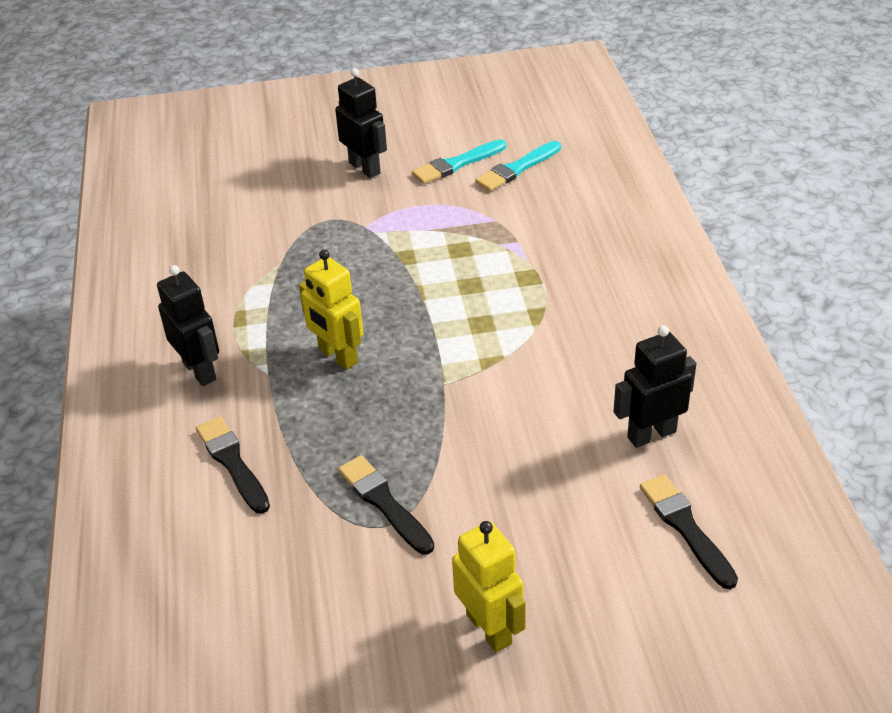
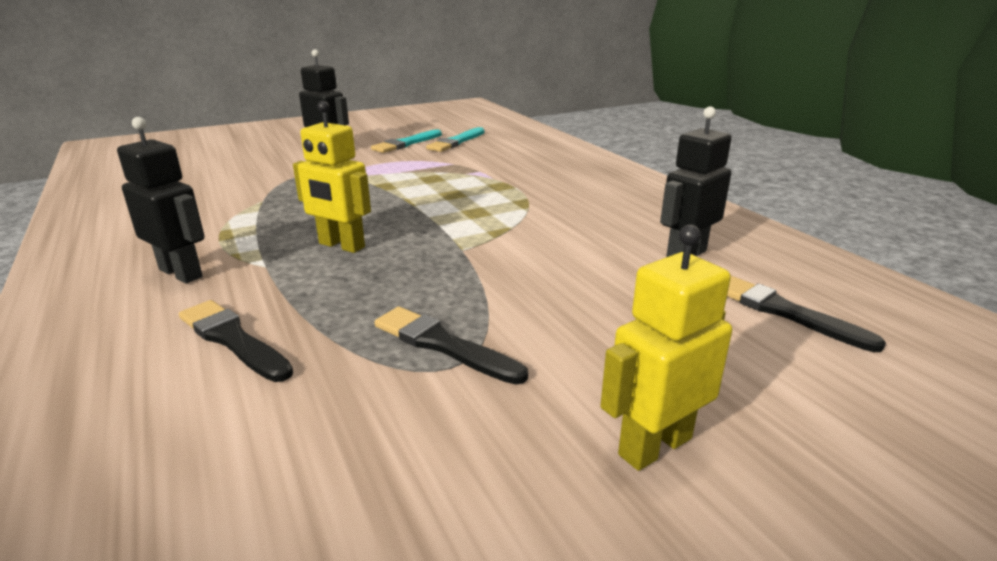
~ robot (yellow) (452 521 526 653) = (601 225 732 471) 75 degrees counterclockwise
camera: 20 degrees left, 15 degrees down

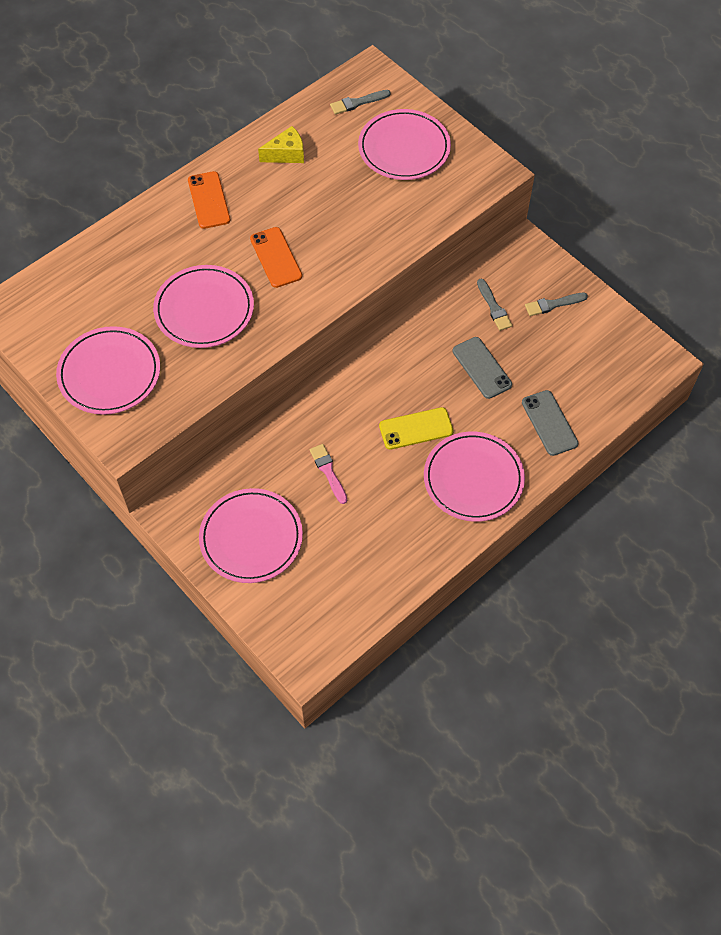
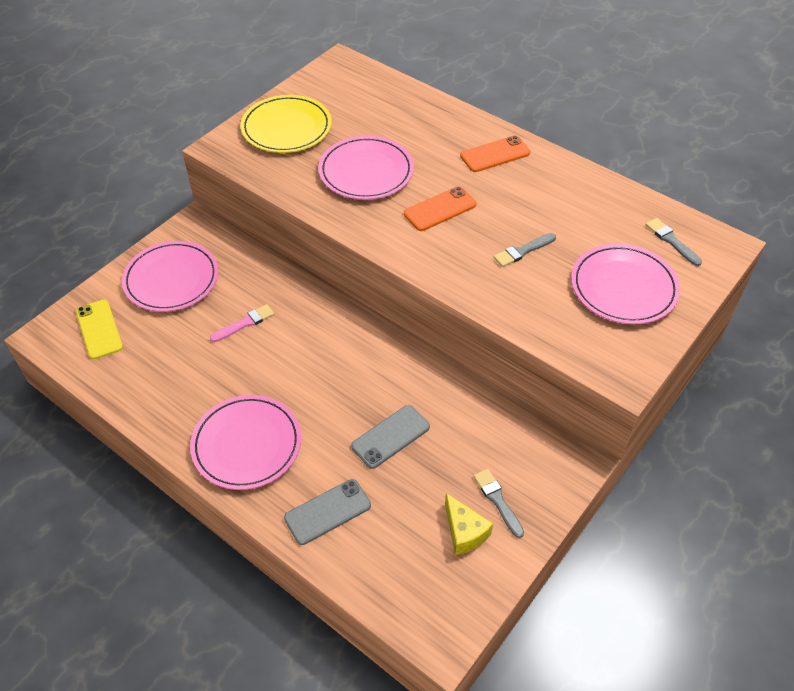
~ cheese (yellow) (258 126 304 163) to (445 493 493 555)
~ brush (grey) (477 279 512 331) to (494 233 556 267)
~ plate (pink) (56 326 160 415) to plate (yellow) (240 95 332 153)
~ phone (yellow) (379 407 453 450) to (76 300 123 359)
camera: 80 degrees right, 10 degrees down

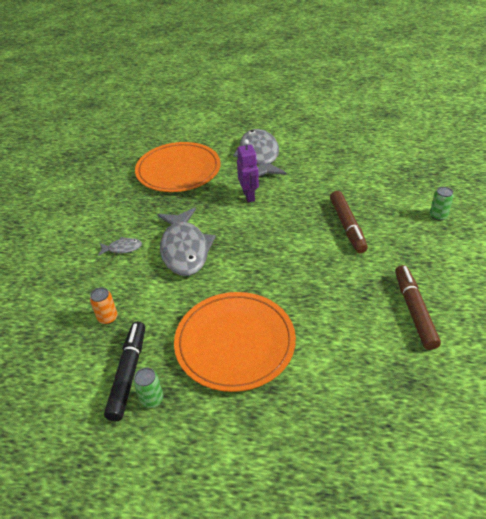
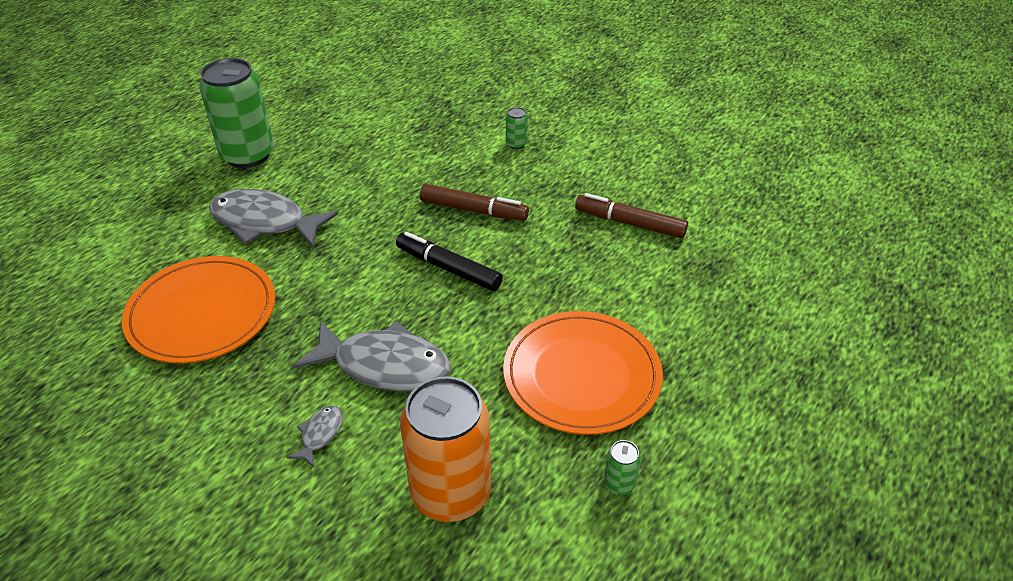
- robot (purple) (237 139 259 202)
~ can (orange) (90 287 118 324) = (400 377 491 522) x2.50
~ marker (black) (104 322 145 421) to (396 232 503 291)
+ can (green) (199 58 274 168)
camera: 65 degrees left, 0 degrees up

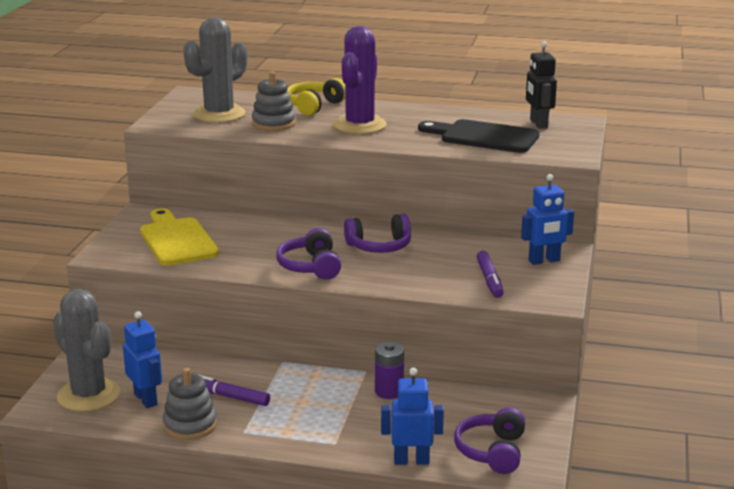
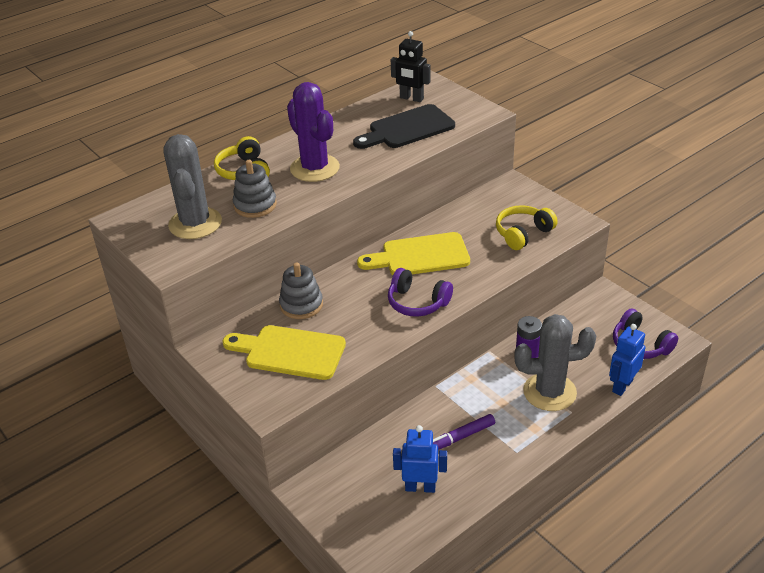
- robot (blue) (521 174 574 265)
~ headphones (purple) (344 214 411 253) to cutting board (yellow) (357 232 470 275)
~ marker (purple) (476 251 504 298) to headphones (yellow) (496 205 558 250)
~ cactus (grey) (53 289 120 412) to (514 314 596 411)
~ stacking toy (grey) (163 368 217 440) to (279 262 323 319)
camera: 50 degrees left, 15 degrees up

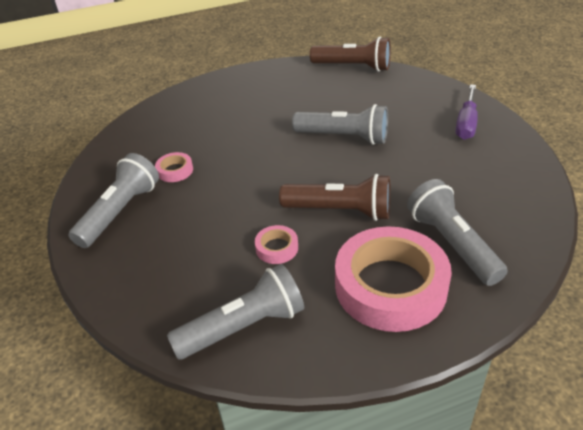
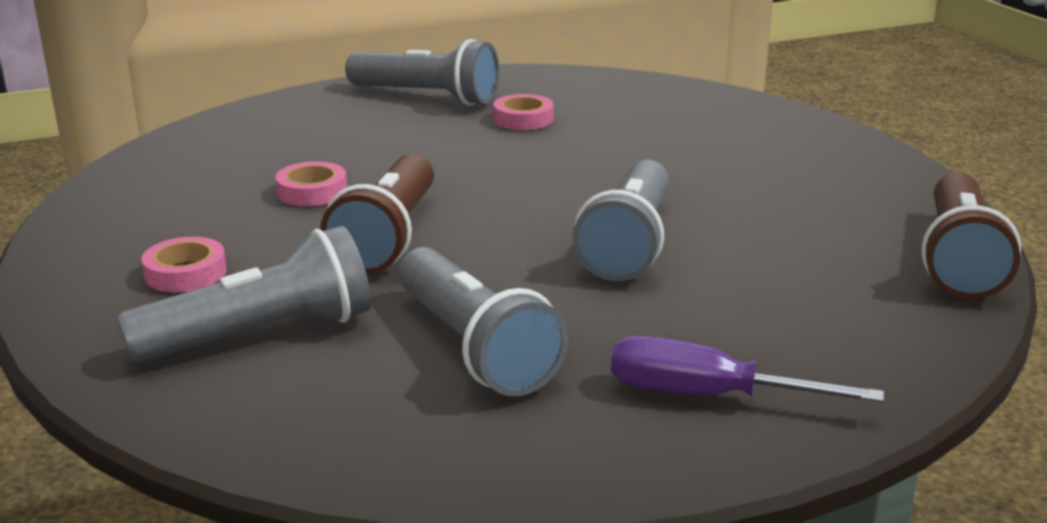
~ tape (pink) (335 226 452 332) = (141 237 227 292) x0.42
~ flashlight (grey) (167 264 304 360) to (398 247 568 396)
camera: 85 degrees right, 15 degrees down

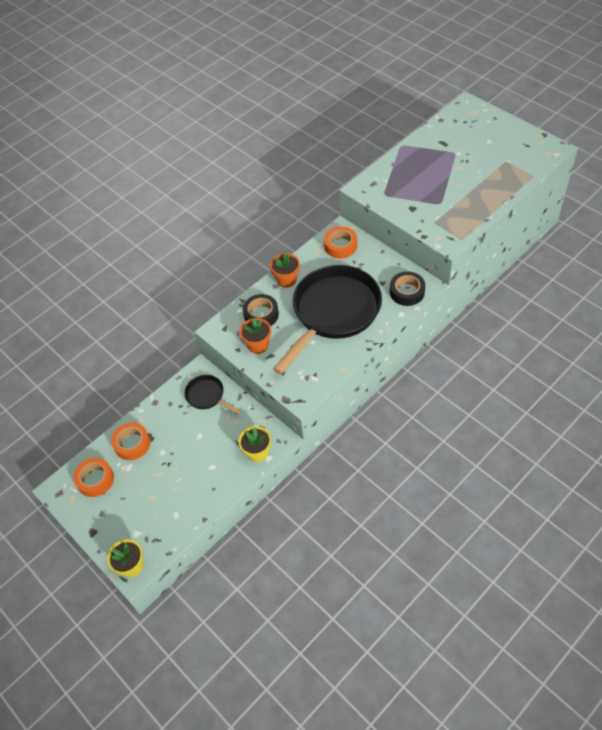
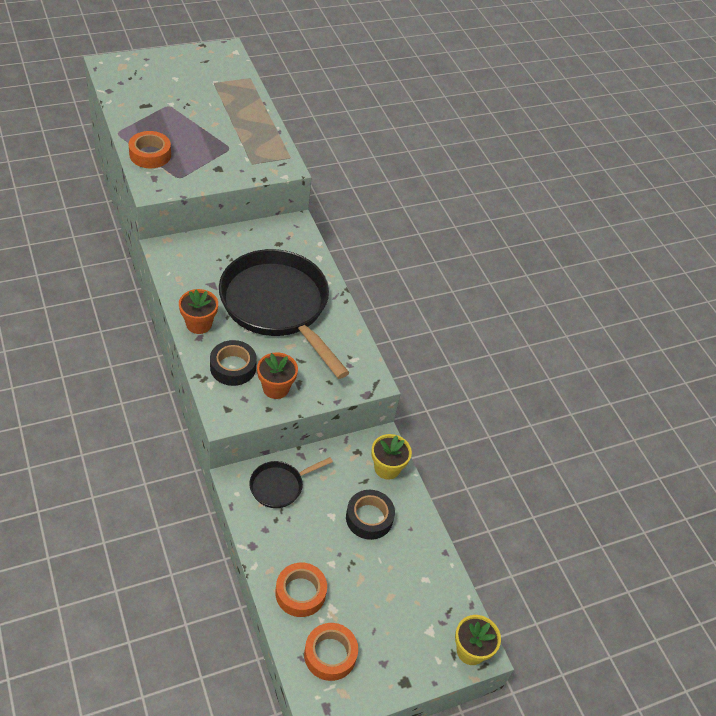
~ tape (orange) (324 226 357 259) to (128 131 171 168)
~ tape (black) (390 272 425 306) to (346 490 395 540)
camera: 80 degrees left, 5 degrees down

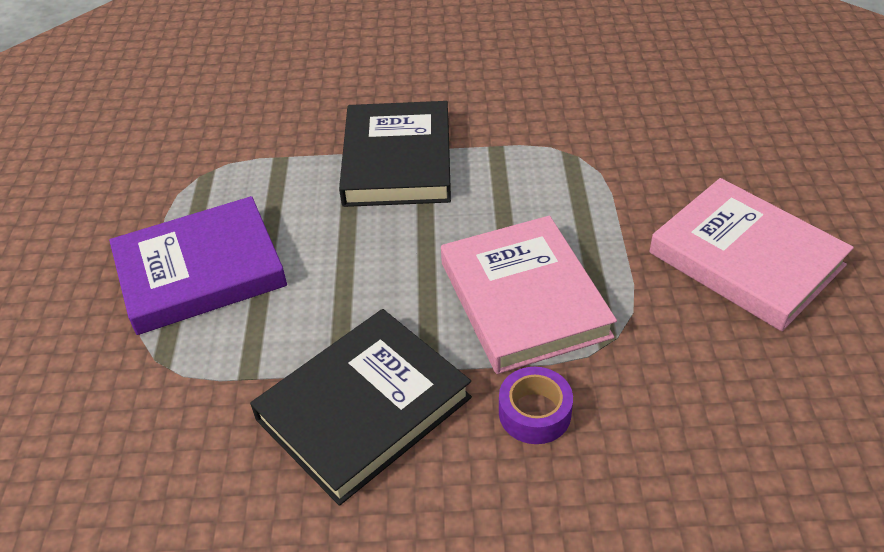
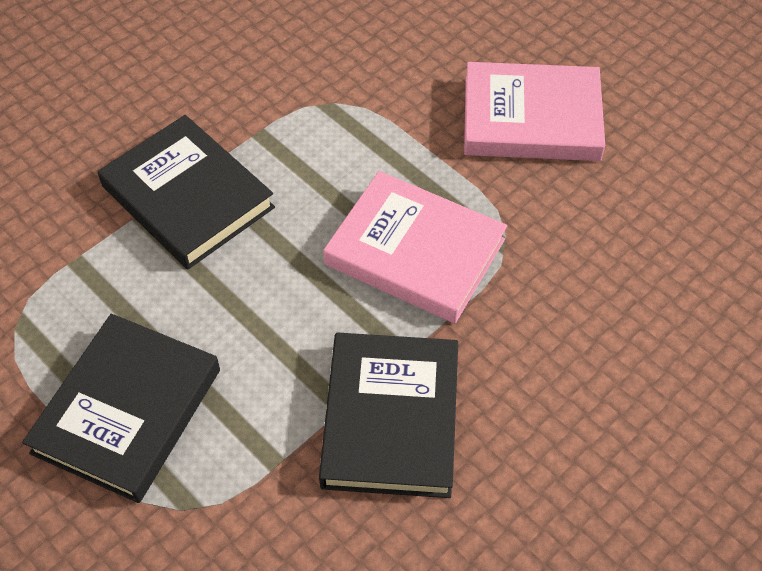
~ book (purple) (109 196 287 335) to book (black) (22 314 220 503)
- tape (purple) (499 367 573 444)
camera: 45 degrees left, 10 degrees up

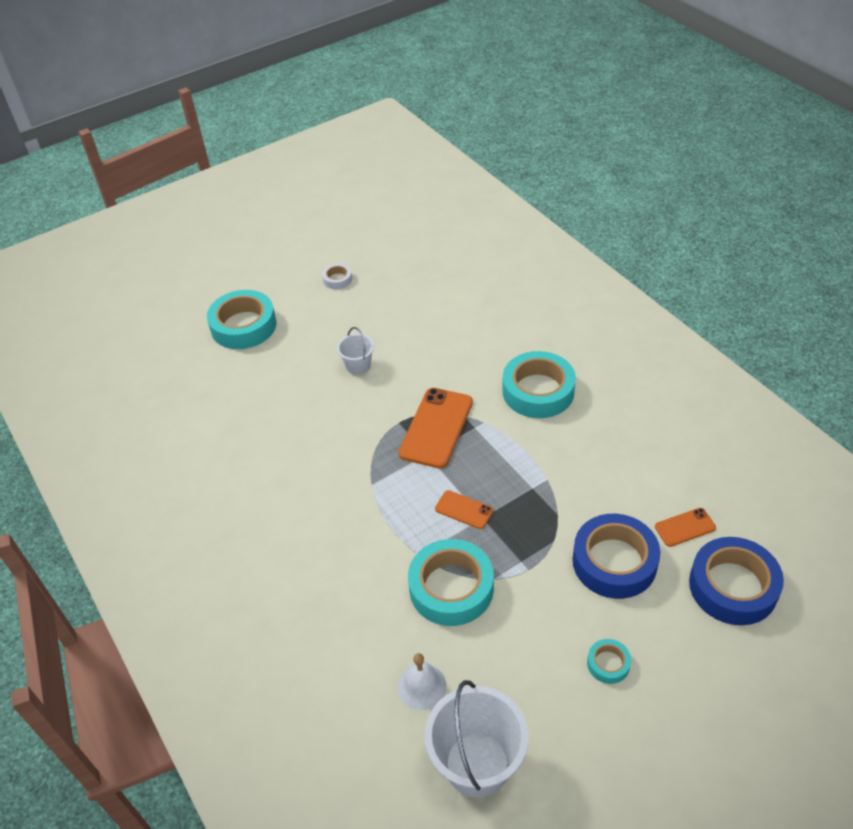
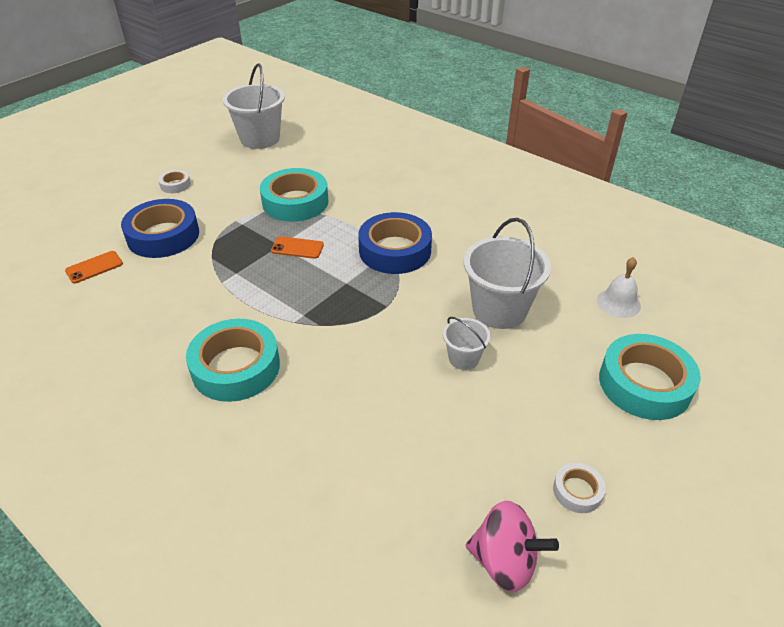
- phone (orange) (399 388 473 468)
~ tape (blue) (689 537 784 625) to (358 212 432 274)
~ tape (turquoise) (587 639 631 684) to tape (white) (158 170 191 193)
~ bell (white) (398 653 447 710) to (597 257 641 318)
+ bucket (white) (464 218 551 329)
+ spinning top (pink) (466 501 559 592)
camera: 160 degrees right, 5 degrees down

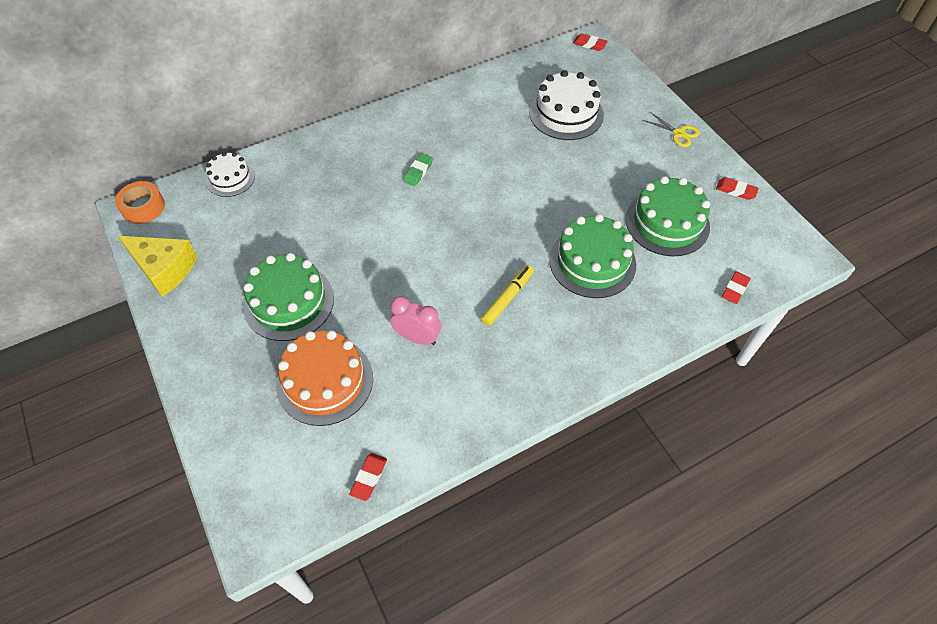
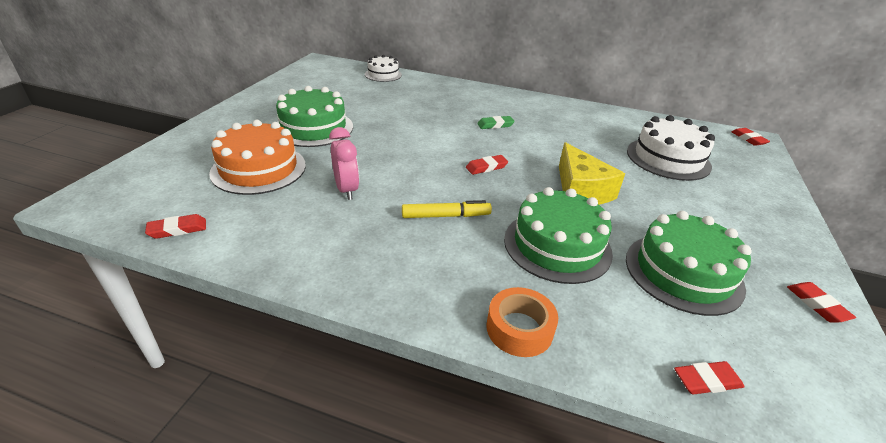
- scissors (yellow) (643 112 700 147)
~ tape (orange) (115 181 165 224) to (487 287 558 357)
~ cheese (yellow) (118 236 198 297) to (559 142 625 205)
+ eraser (red) (466 155 508 175)
camera: 45 degrees right, 20 degrees down

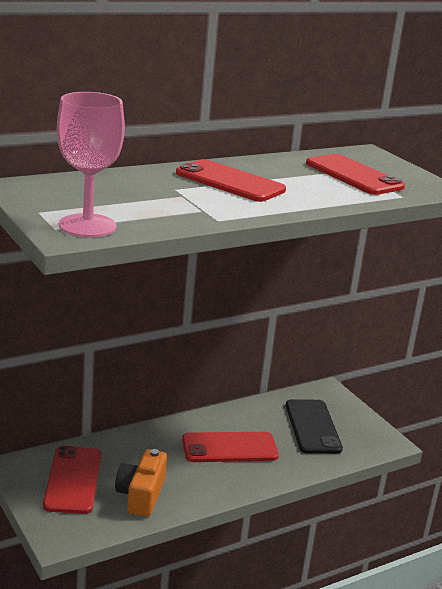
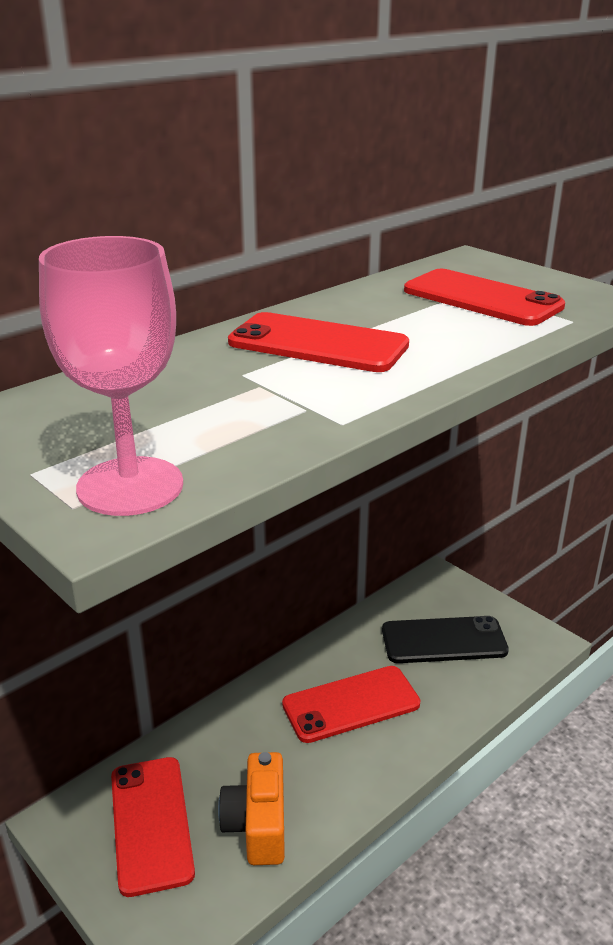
~ phone (black) (286 399 343 454) = (382 616 509 663) 75 degrees counterclockwise
camera: 10 degrees left, 5 degrees up

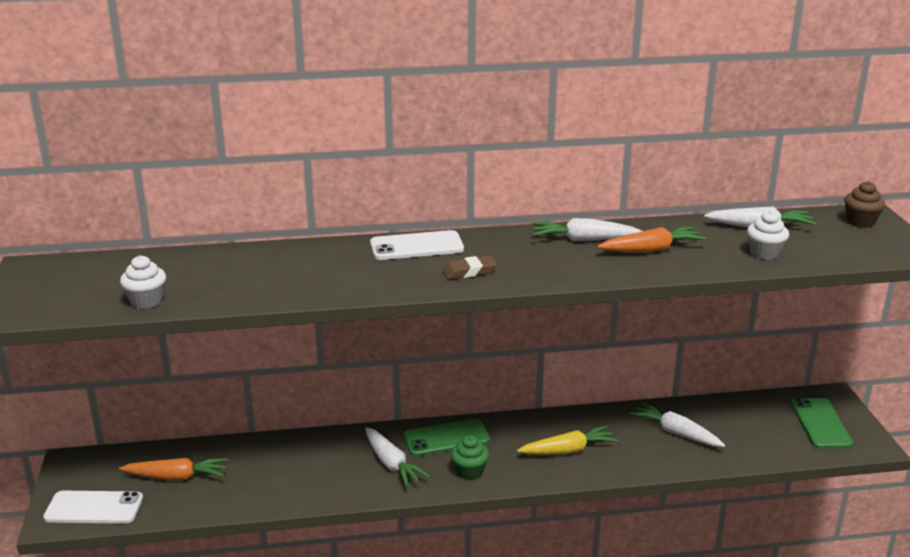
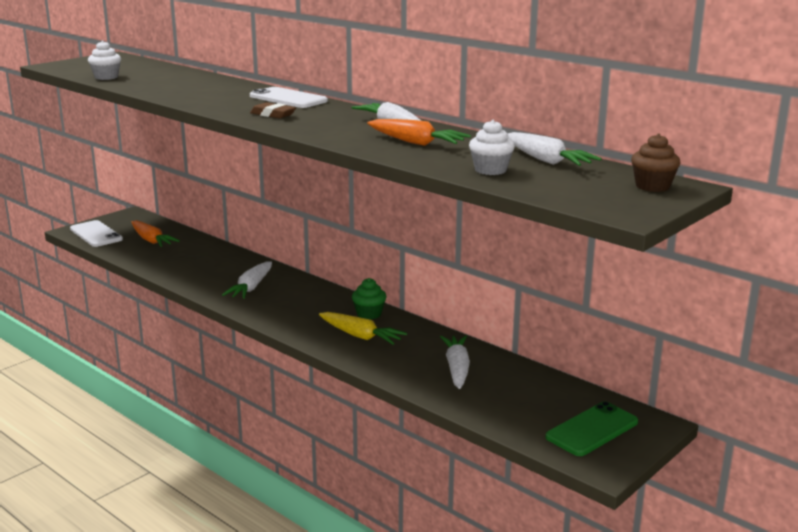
- phone (green) (403 419 490 456)
~ cupcake (green) (451 435 489 480) to (352 278 386 319)
camera: 50 degrees right, 5 degrees down

